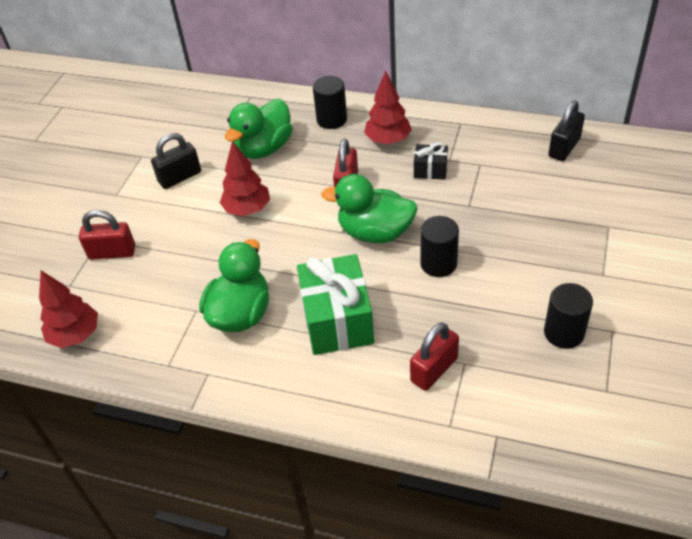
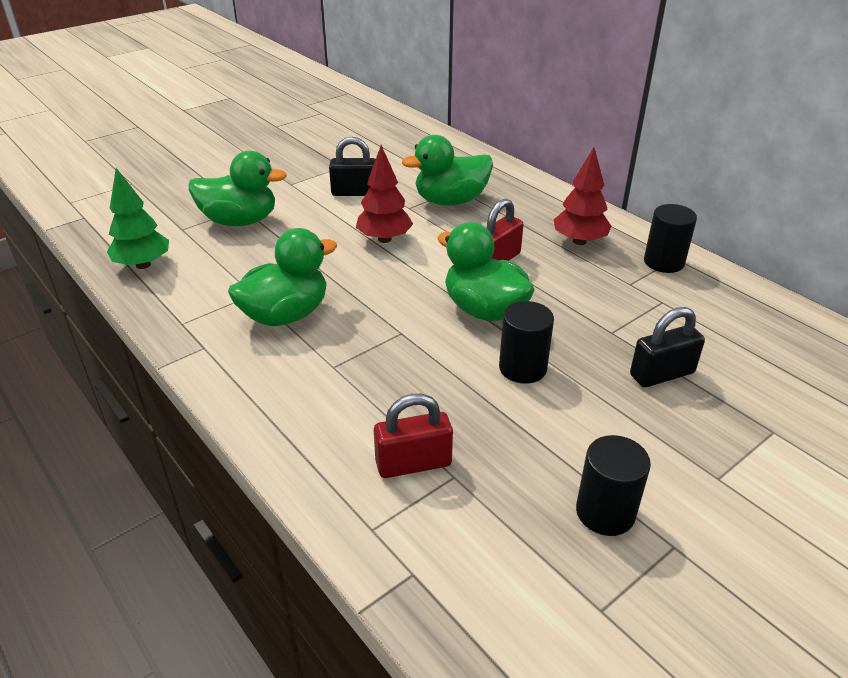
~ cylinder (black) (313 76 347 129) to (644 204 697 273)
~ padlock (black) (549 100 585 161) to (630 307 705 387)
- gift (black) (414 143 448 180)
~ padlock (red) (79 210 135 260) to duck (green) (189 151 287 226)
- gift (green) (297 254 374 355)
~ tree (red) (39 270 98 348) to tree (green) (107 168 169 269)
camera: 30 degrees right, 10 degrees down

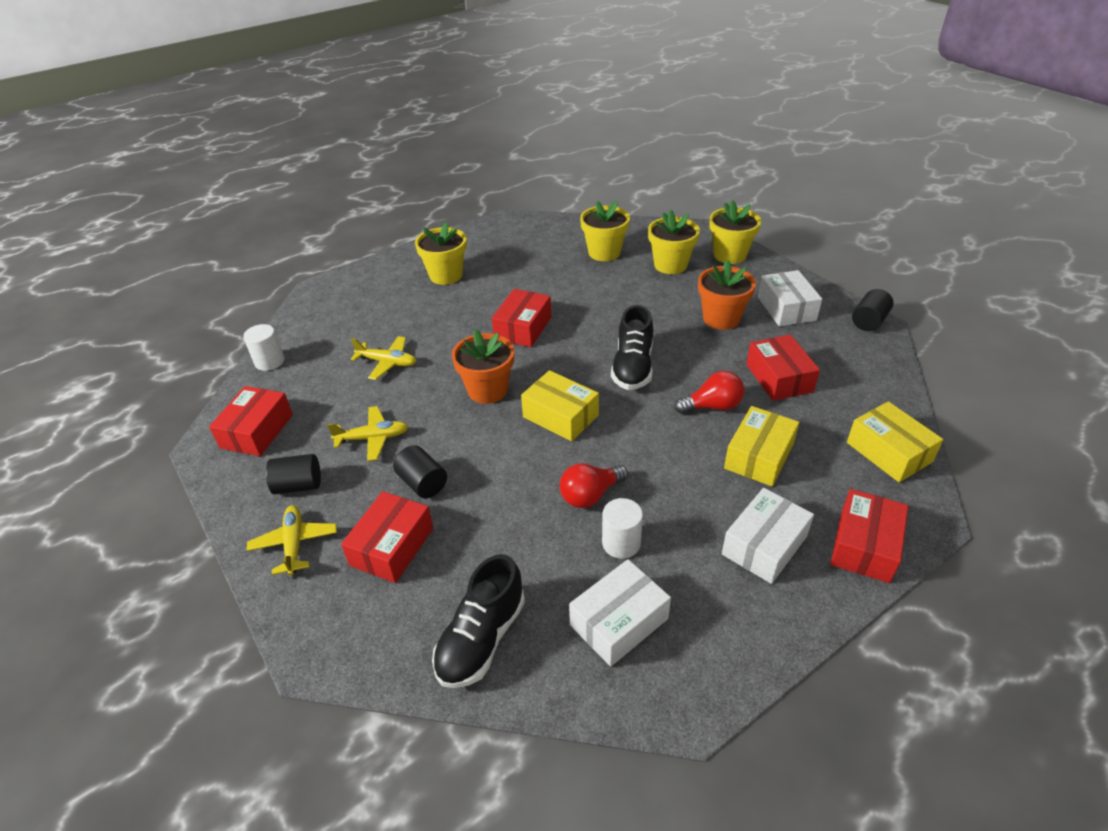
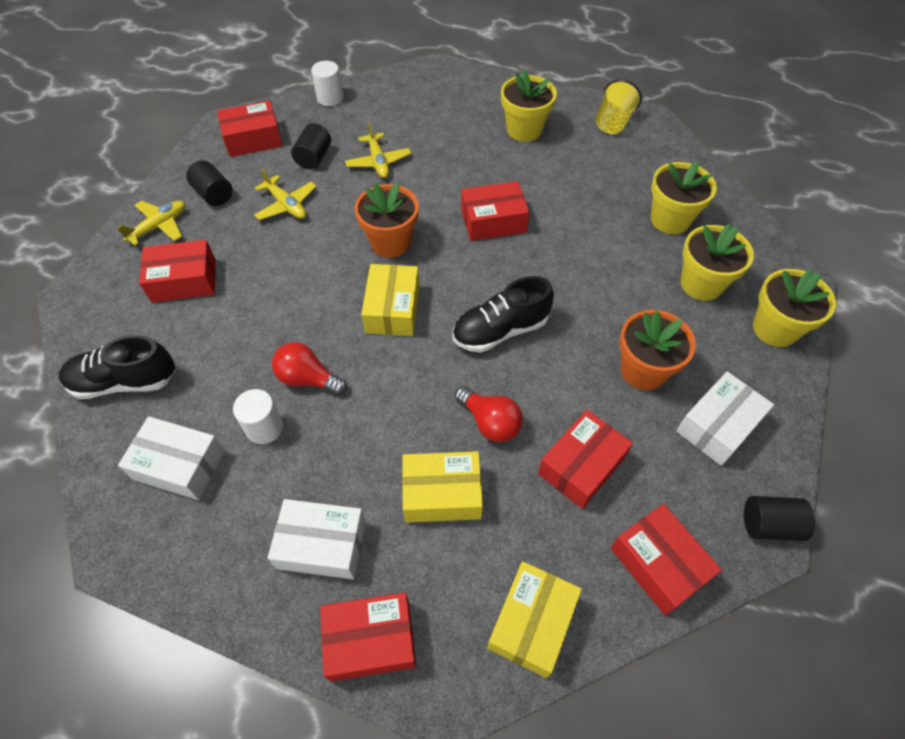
~ cylinder (black) (393 445 447 498) to (291 123 331 169)
+ cup (yellow) (595 79 642 134)
+ box (red) (611 504 722 615)
camera: 55 degrees right, 15 degrees up

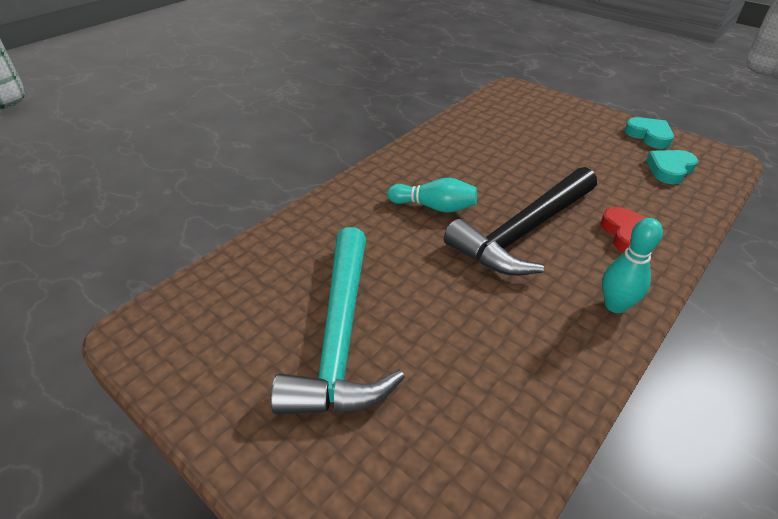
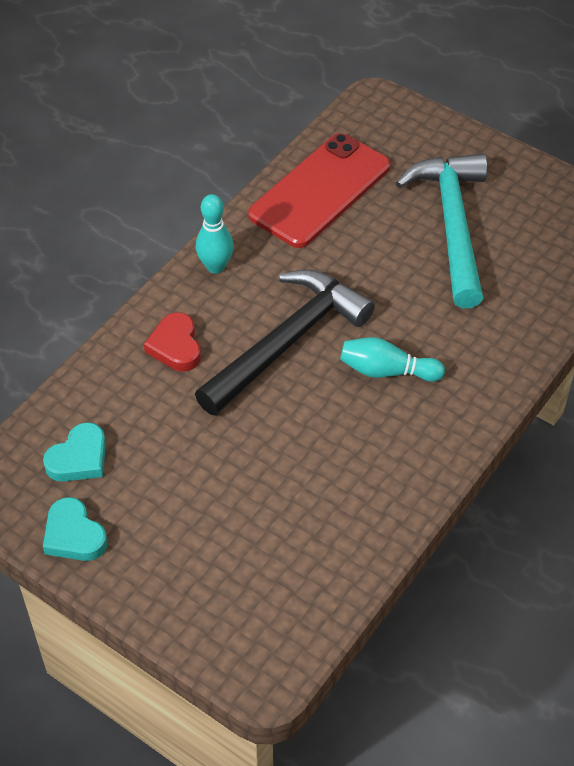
+ phone (red) (248 133 390 248)
camera: 175 degrees right, 10 degrees up

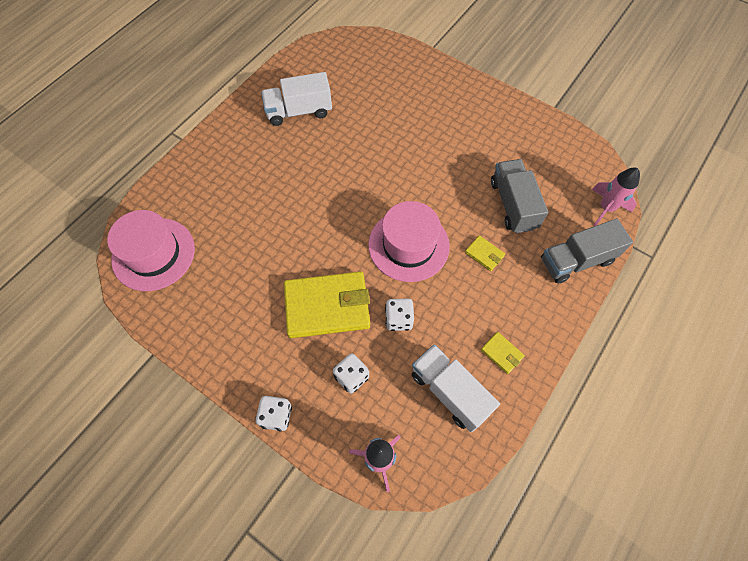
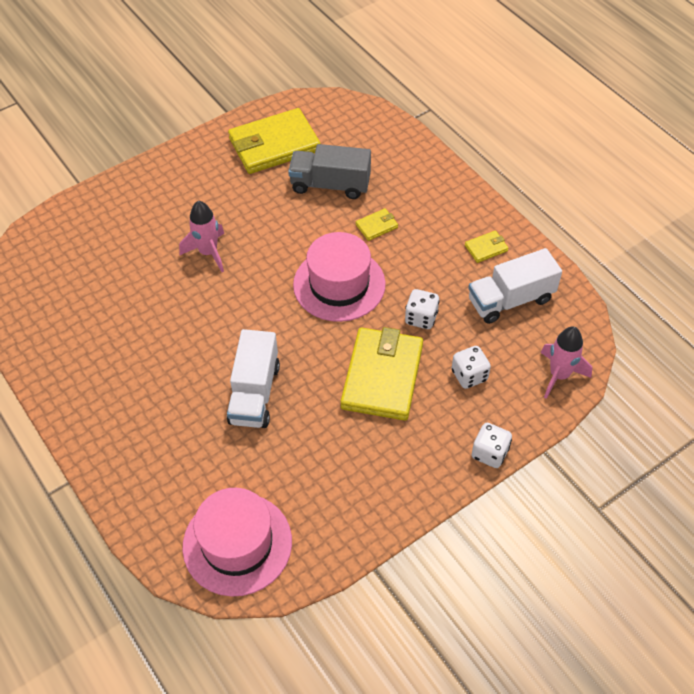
~ truck (white) (261 72 332 126) to (227 329 280 428)
~ rocket (pink) (592 168 640 226) to (179 201 224 272)
- truck (grey) (541 219 633 284)
+ wallet (yellow) (228 108 321 174)
camera: 70 degrees left, 10 degrees down

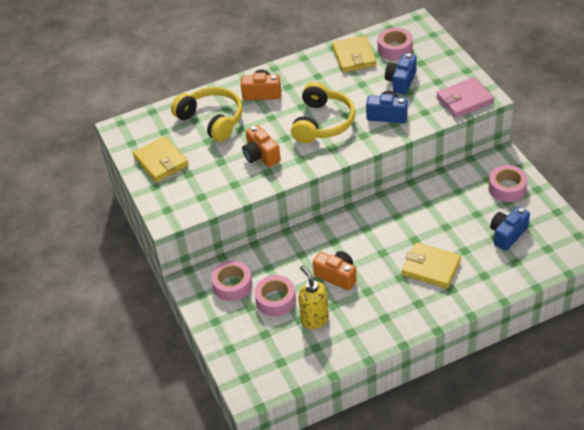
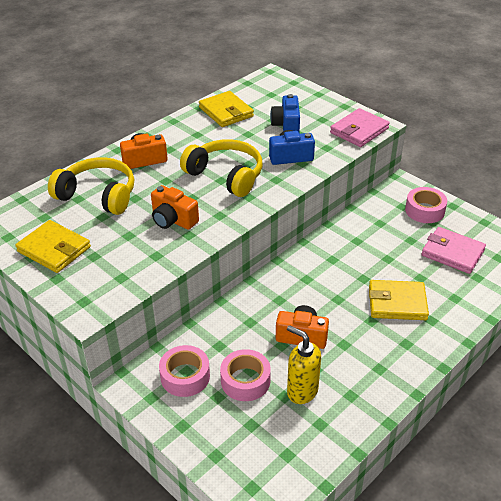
- tape (pink) (378 28 413 60)
~ headphones (yellow) (291 82 355 143) = (180 139 263 197) 45 degrees counterclockwise
~ camera (blue) (490 206 530 251) to wallet (pink) (421 227 486 274)
camera: 25 degrees left, 5 degrees down

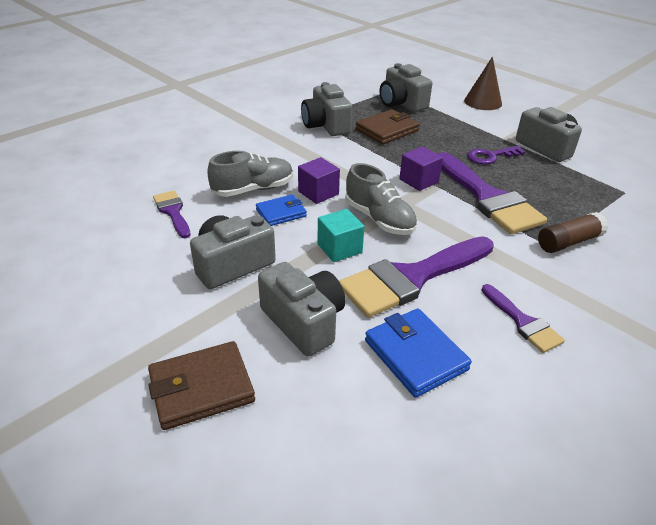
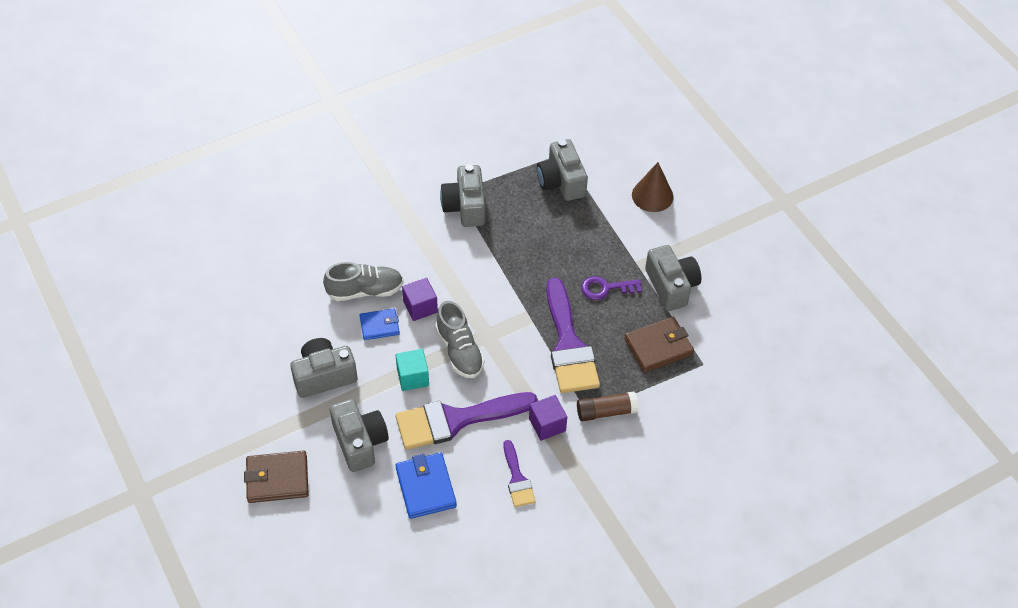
~ wallet (brown) (355 109 420 144) to (624 317 694 373)
~ cube (purple) (399 146 443 191) to (529 395 567 441)
- brush (purple) (153 191 191 238)
camera: 15 degrees right, 15 degrees up

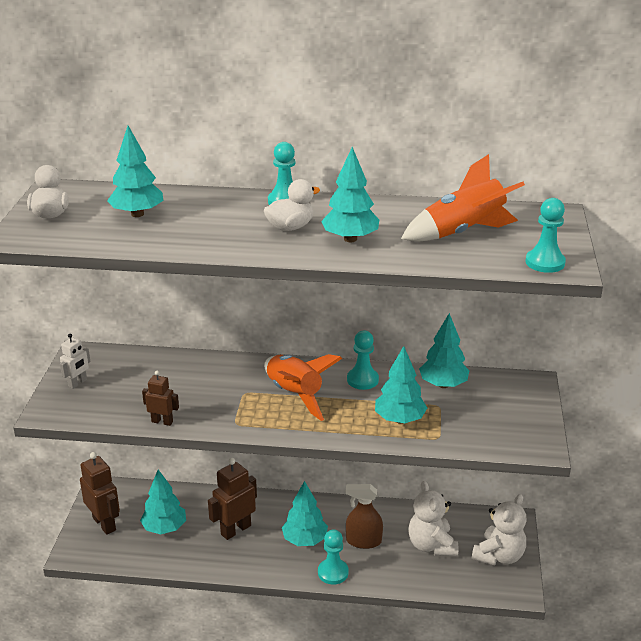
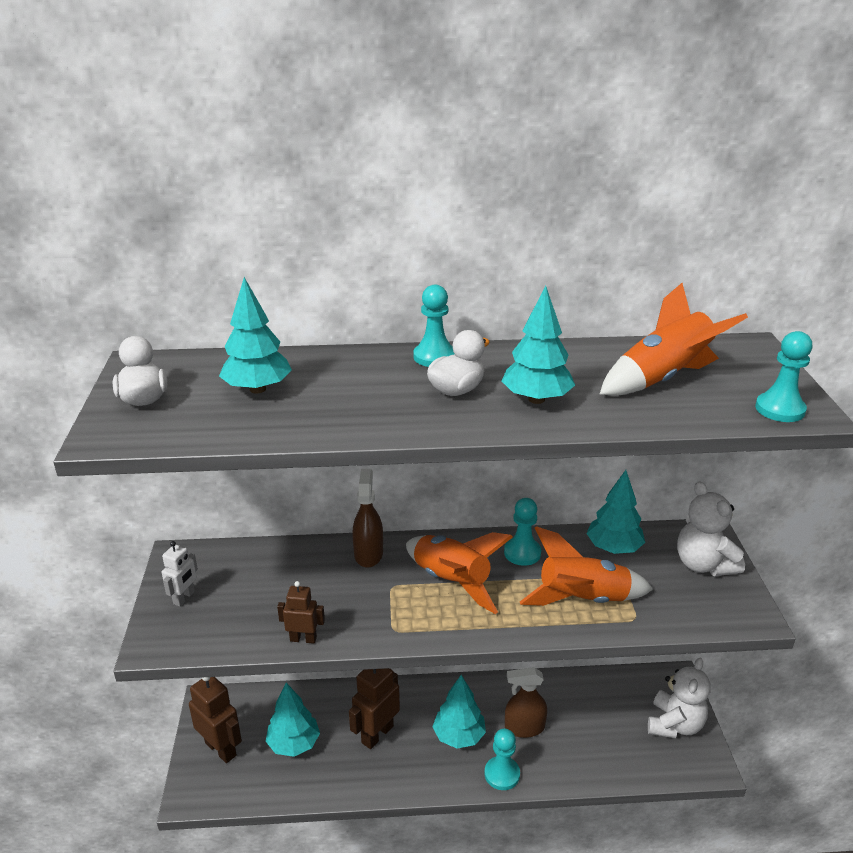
~ tree (turquoise) (375 346 427 423) to rocket (orange) (520 526 653 606)
~ teddy bear (white) (408 481 458 556) to (677 481 745 576)
+ spray bottle (brown) (353 469 383 568)
camera: 10 degrees left, 0 degrees up

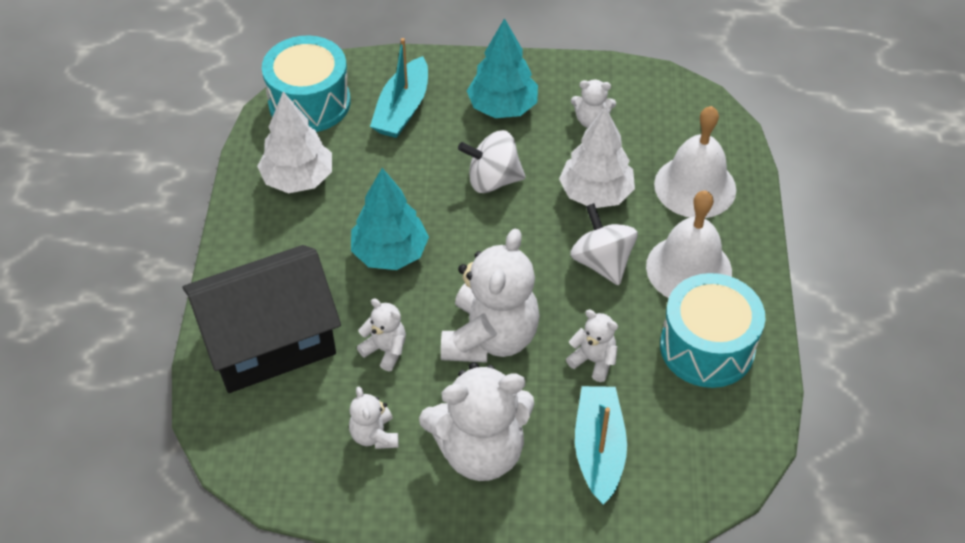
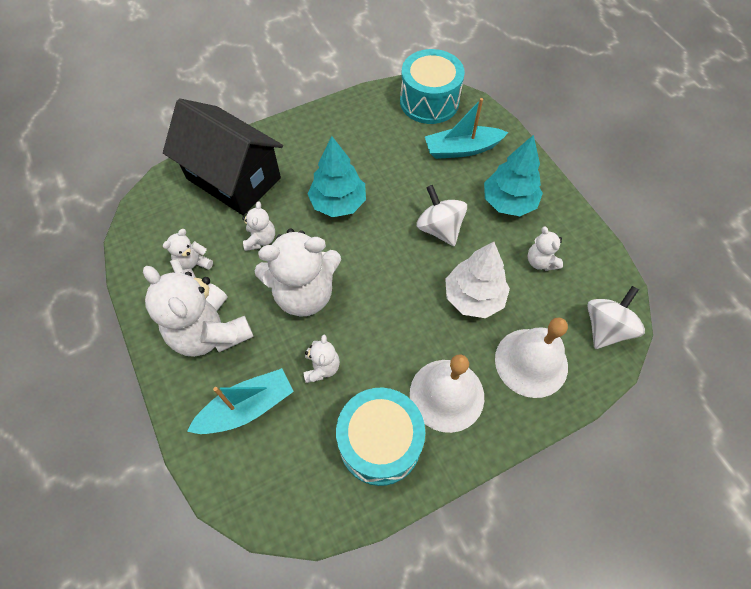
- tree (white) (257 92 332 193)
~ spinning top (white) (570 203 638 285) to (587 286 645 349)
camera: 60 degrees right, 10 degrees up

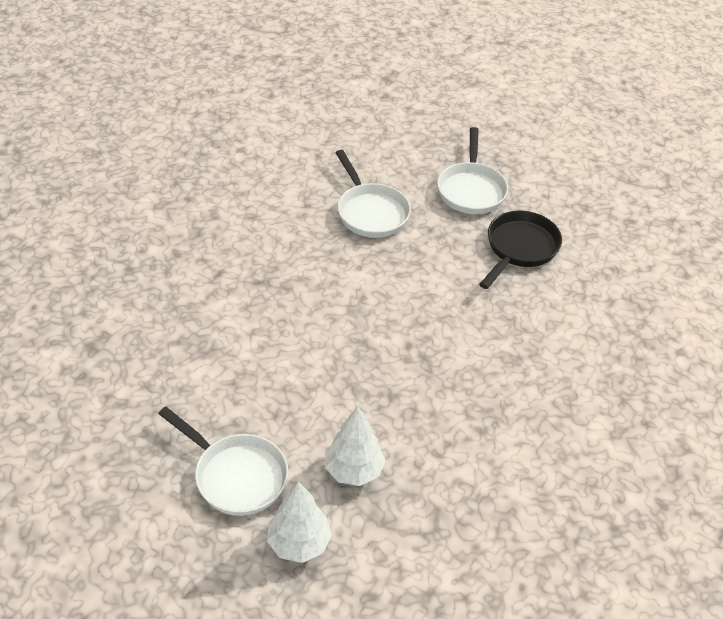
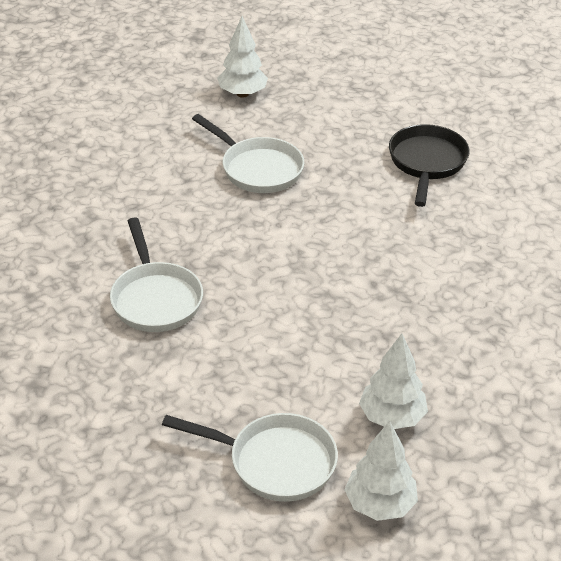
~ pan (white) (437 127 508 214) to (110 217 203 332)
+ tree (white) (217 16 268 98)
camera: 20 degrees left, 5 degrees down

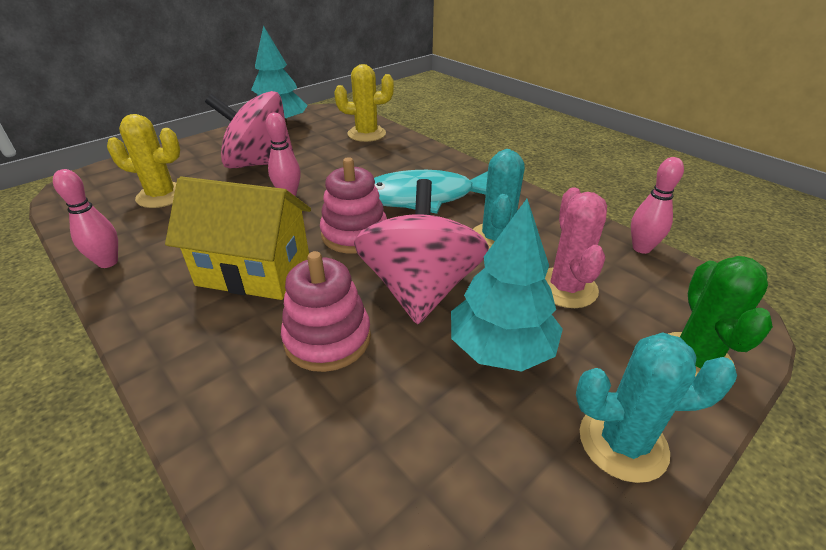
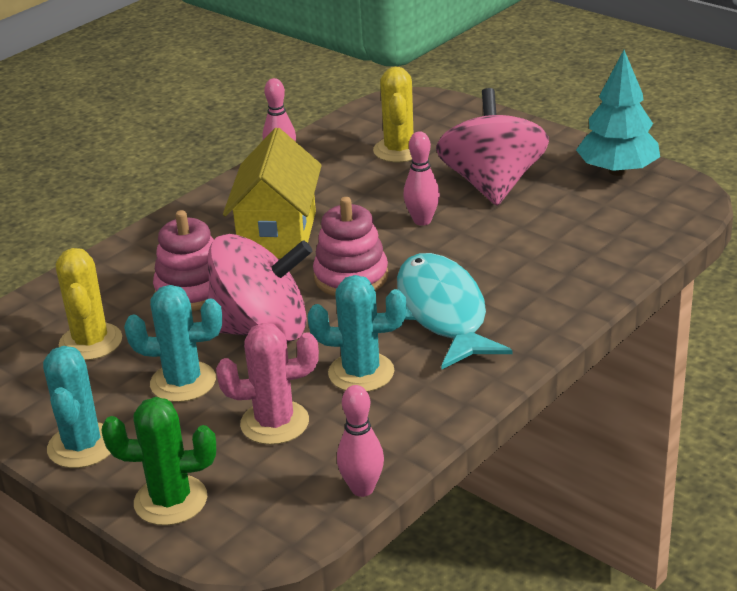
~ cactus (yellow) (334 64 394 142) to (56 248 122 360)
~ tree (turquoise) (451 199 563 372) to cactus (turquoise) (124 285 222 402)
camera: 85 degrees right, 5 degrees down

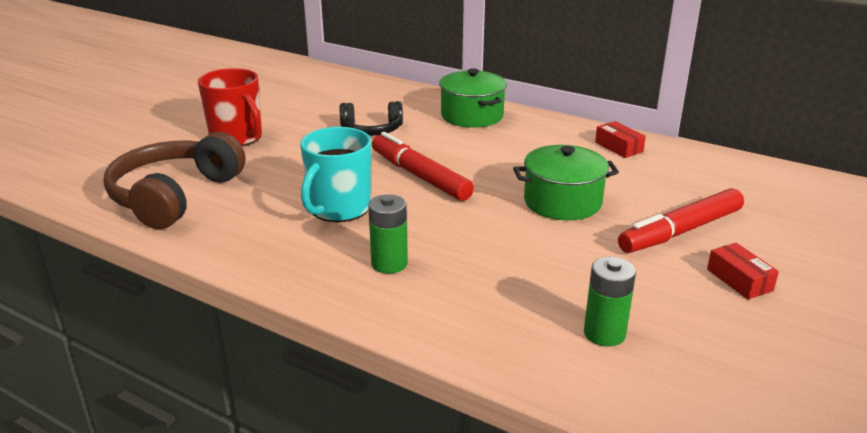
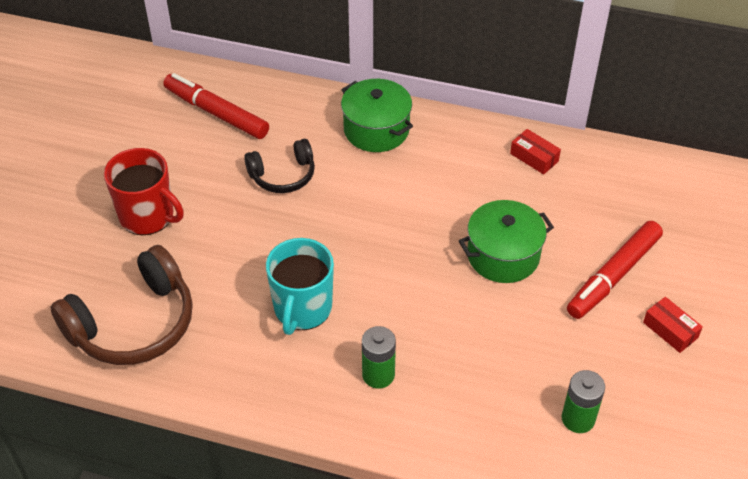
~ headphones (brown) (103 132 245 229) = (50 245 193 365) 135 degrees counterclockwise
~ marker (red) (372 132 474 201) to (163 73 269 139)
camera: 15 degrees left, 20 degrees up

